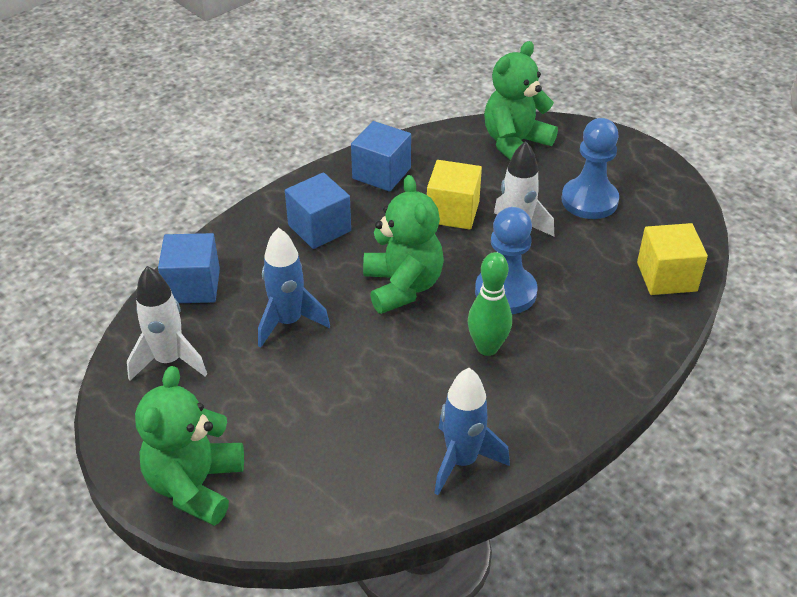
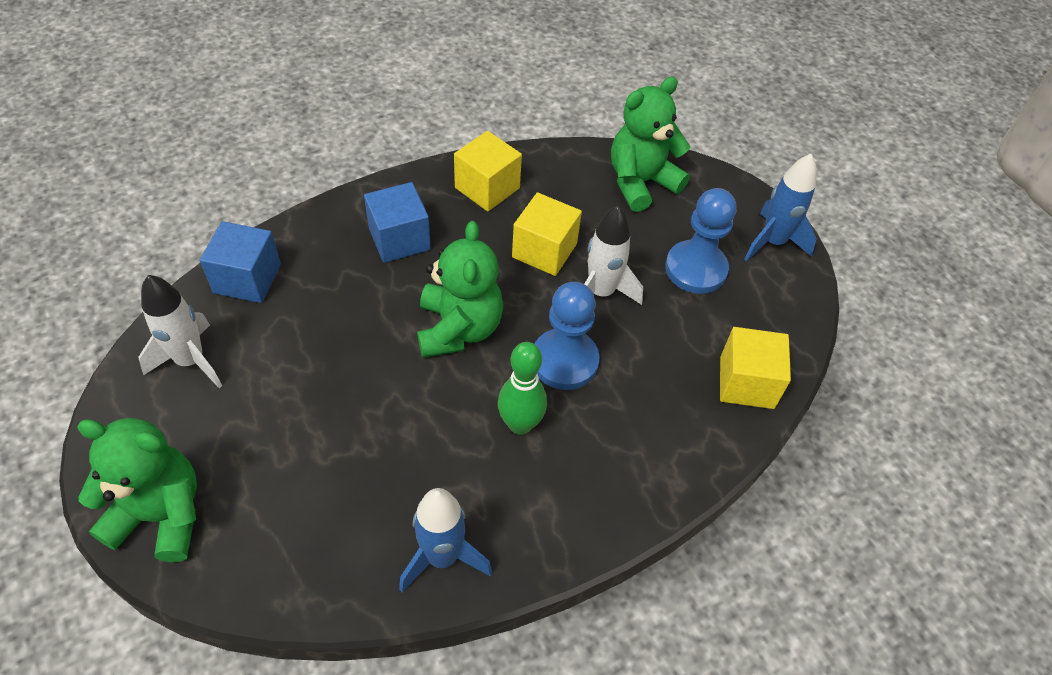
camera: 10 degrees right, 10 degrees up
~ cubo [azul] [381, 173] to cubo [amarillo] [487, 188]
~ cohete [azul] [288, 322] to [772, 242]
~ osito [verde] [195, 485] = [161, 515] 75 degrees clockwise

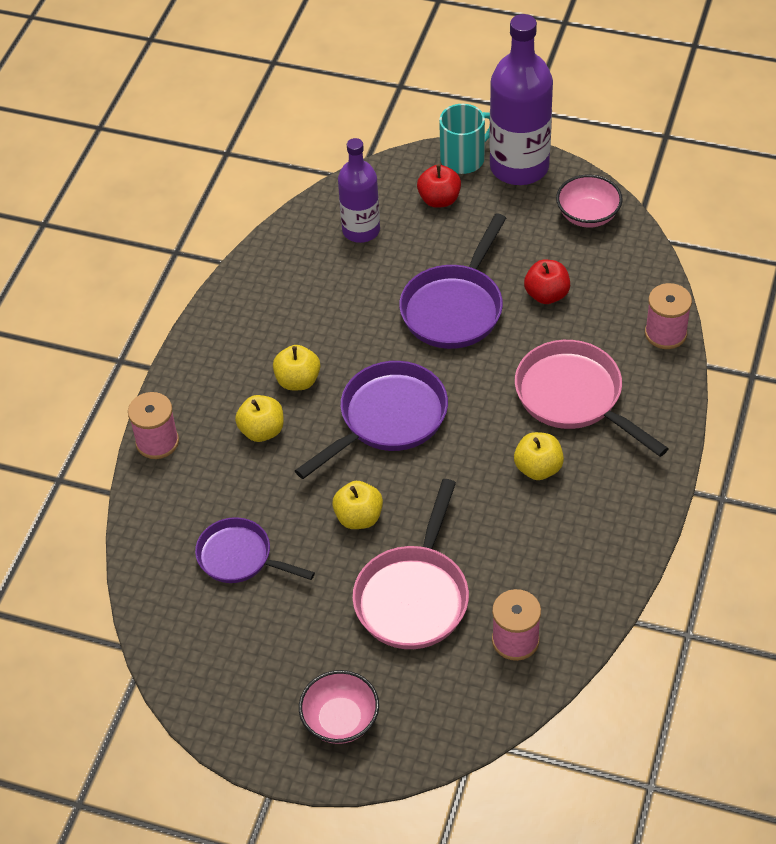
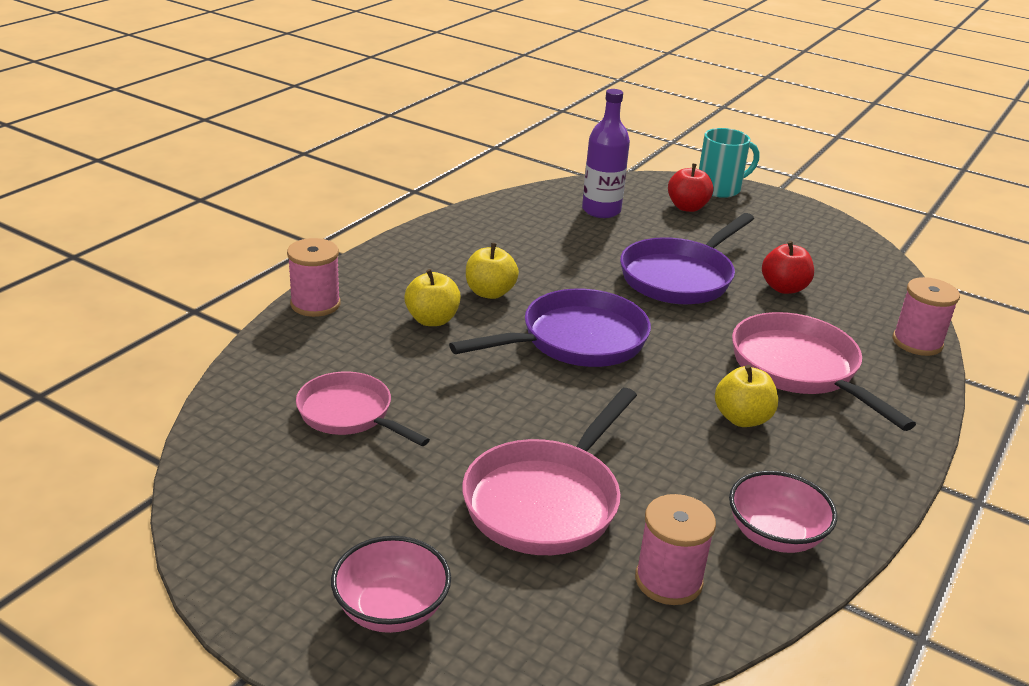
camera: 10 degrees right, 20 degrees down
- botella [morado] [519, 167]
~ cuenco [rosa] [588, 215] to [775, 535]
- manzana [amarillo] [359, 517]
~ sartén [morado] [240, 557] to sartén [rosa] [350, 414]

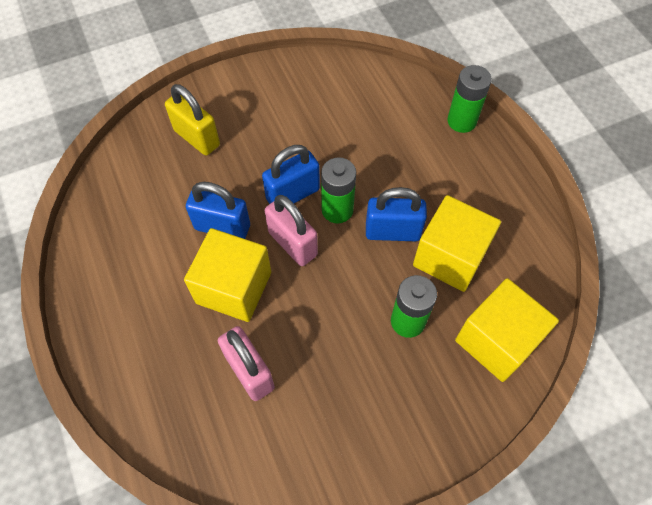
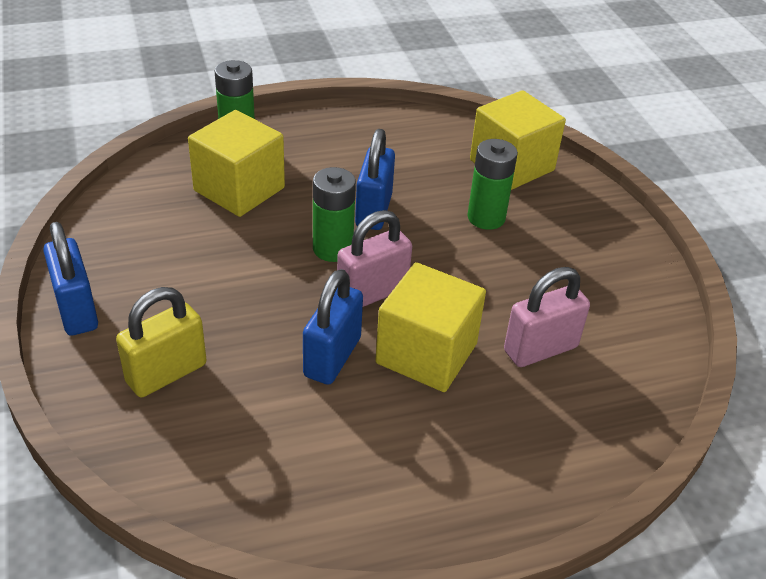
camera: 85 degrees left, 20 degrees down
~ candado [azul] [293, 194] to [76, 310]
~ cubo [amarillo] [450, 257] to [239, 189]

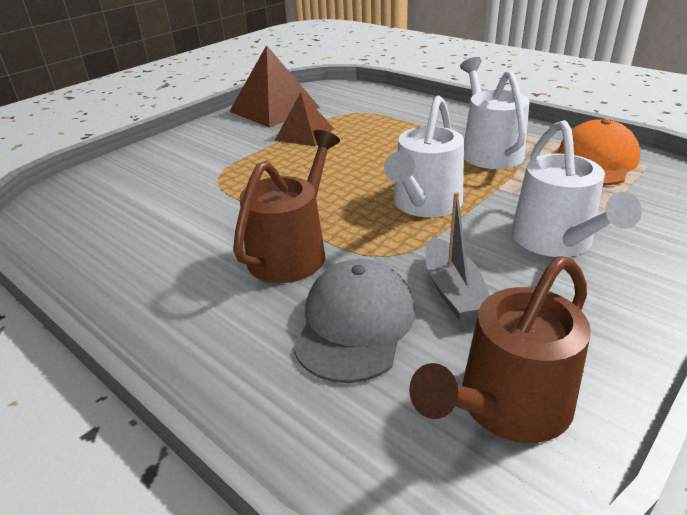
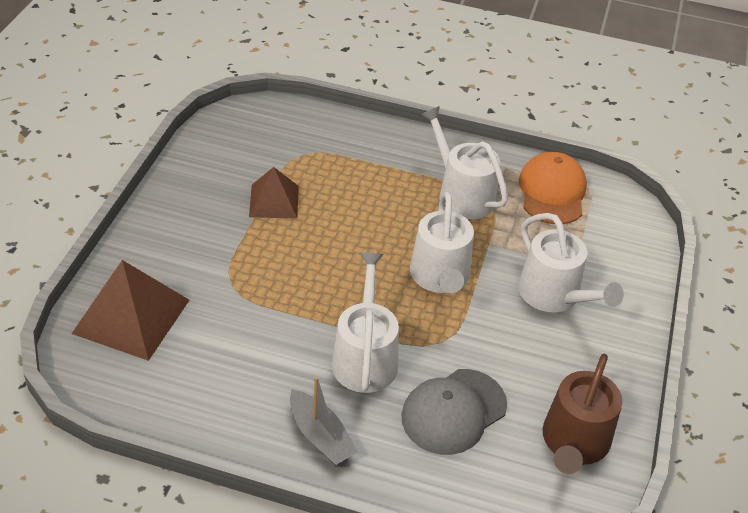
camera: 30 degrees left, 10 degrees up
~ pirámide [marrón] [274, 109] to [131, 316]
~ regadera [marrón] [292, 251] to regadera [blanco] [365, 357]
~ barco [gris] [453, 290] to [320, 436]
~ gorra [gris] [355, 324] = [453, 411] 120 degrees counterclockwise

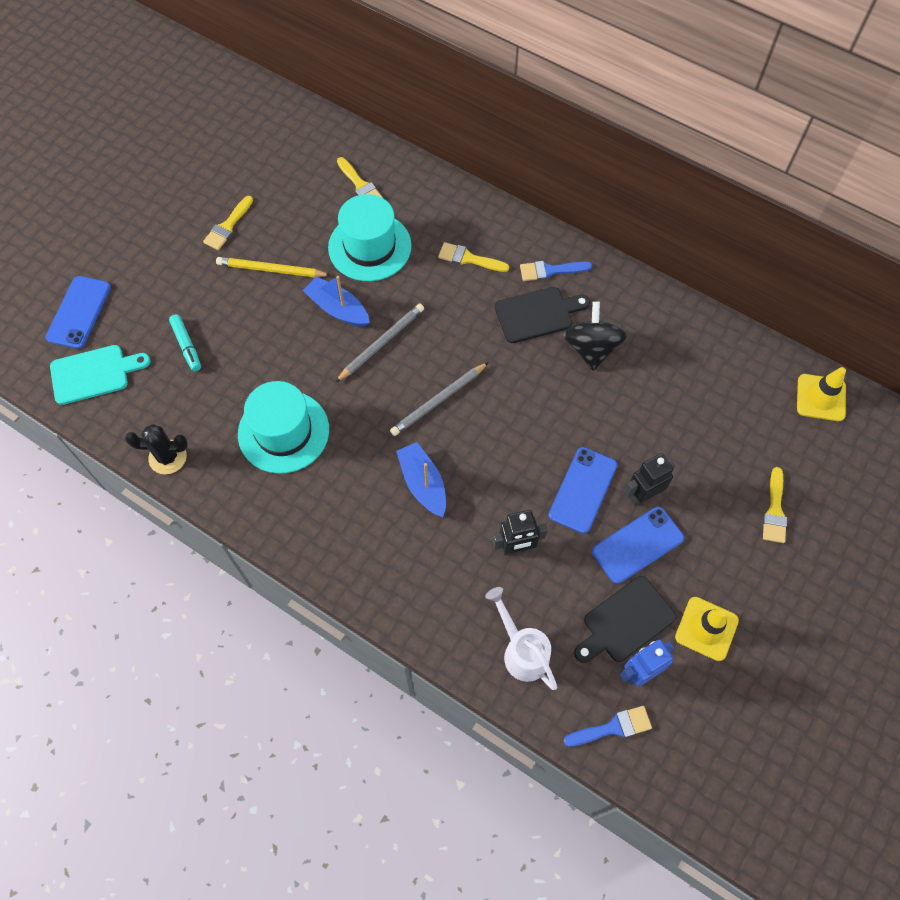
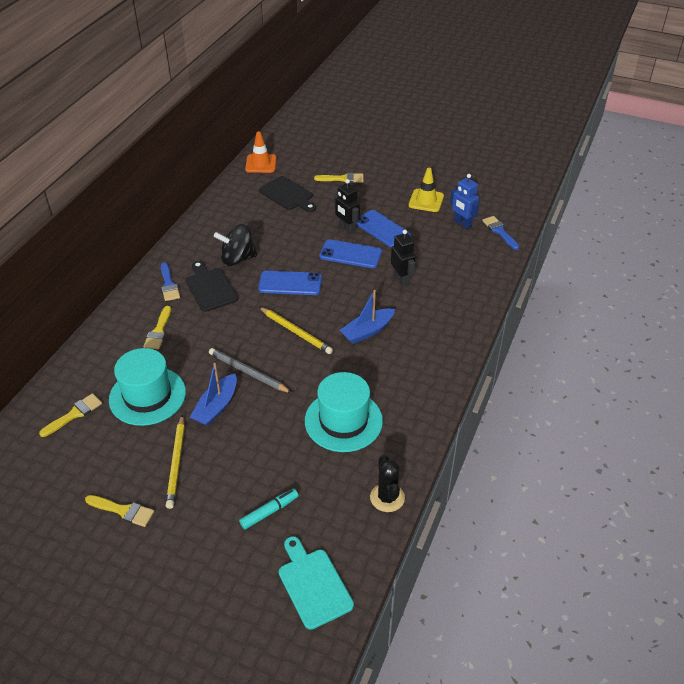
camera: 100 degrees left, 20 degrees down
~ móvil [azul] [79, 312] to [290, 283]
~ lápiz [gris] [439, 401] to lápiz [amarillo] [296, 332]
~ cono de tráfico [amarillo] [821, 398] to cono de tráfico [naranja] [261, 164]
~ tabla de cortar [negro] [625, 621] to [288, 195]
- regadera [blanco] [521, 651]

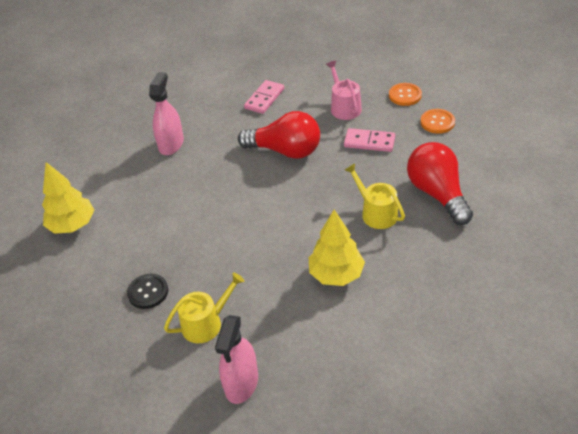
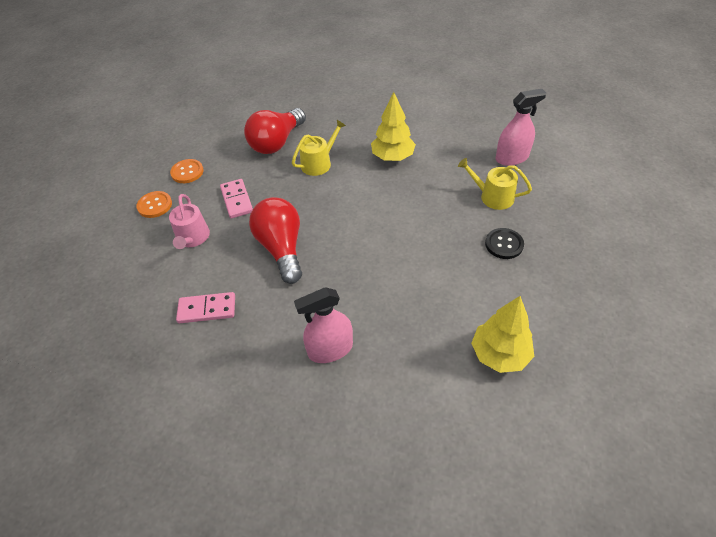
camera: 125 degrees left, 5 degrees up
~ regadera [rosa] [344, 107] = [192, 238] 45 degrees counterclockwise
~ regadera [amarillo] [376, 213] = [319, 163] 150 degrees counterclockwise

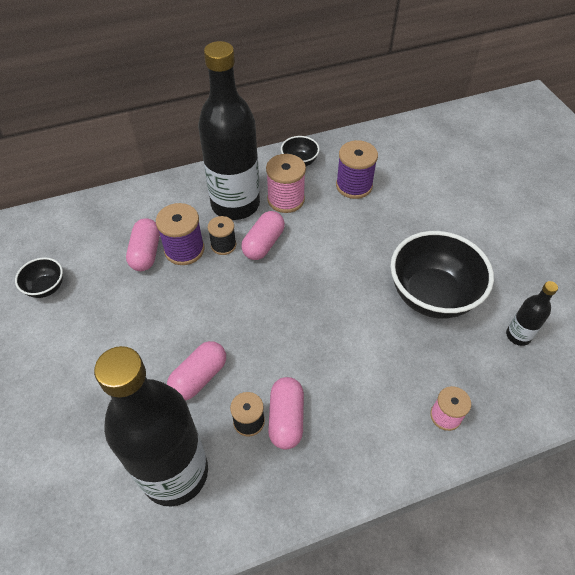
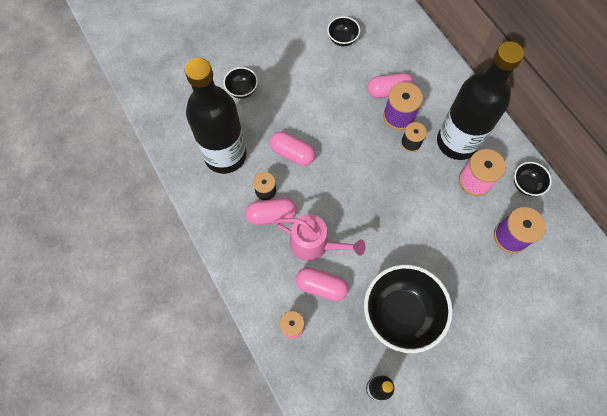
camera: 80 degrees right, 15 degrees up
~ cápsula [rosa] [263, 243] to [321, 286]
+ cuenco [negro] [242, 90]
+ regadera [rosa] [315, 244]

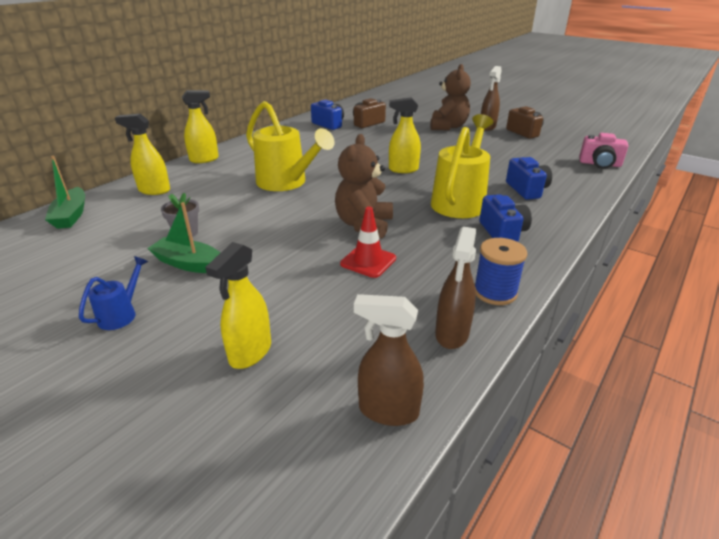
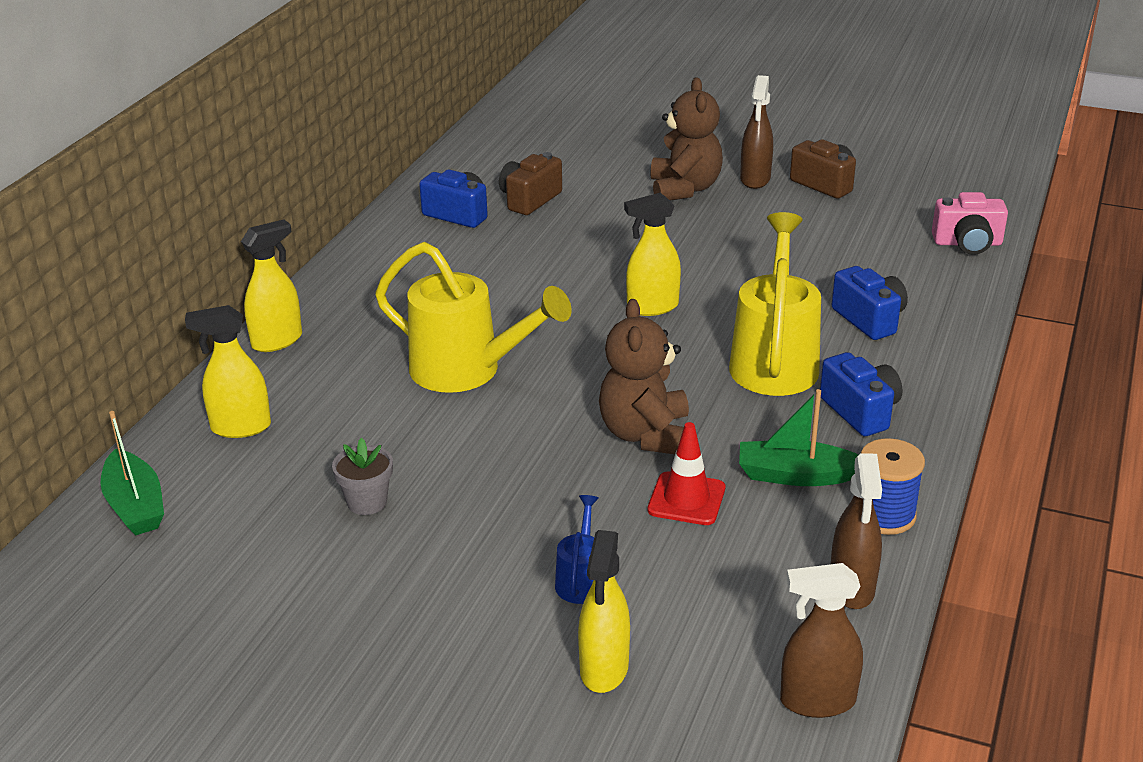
camera: 15 degrees left, 0 degrees up
~ barco [verde] [189, 264] to [795, 475]
~ regadera [azul] [121, 314] to [581, 580]

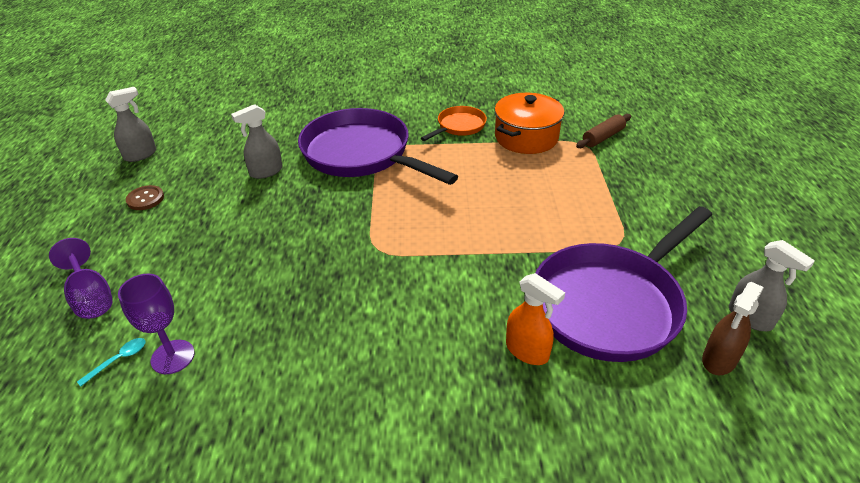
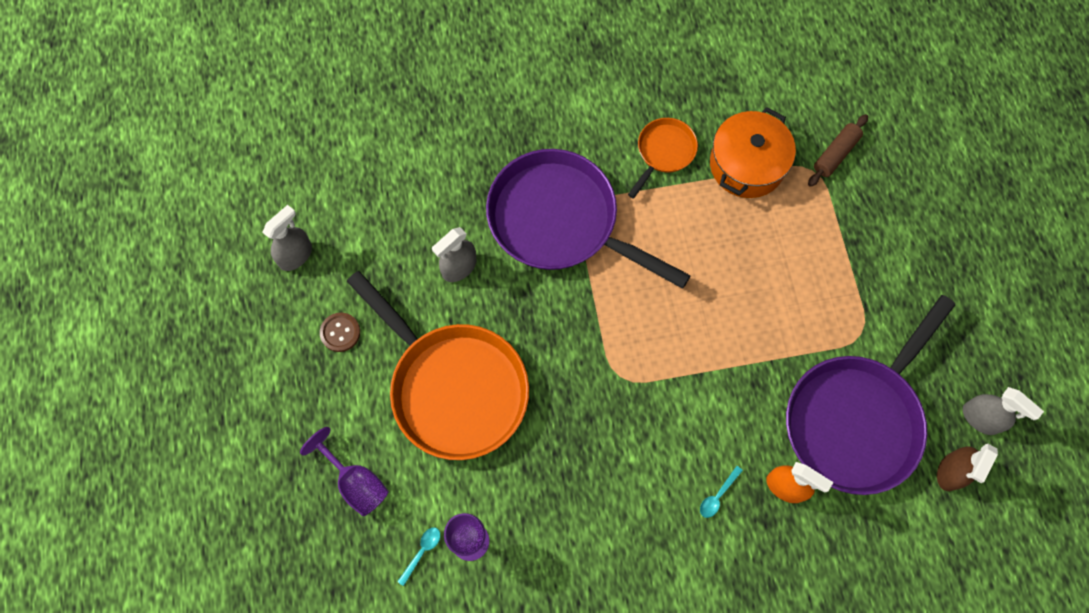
camera: 10 degrees left, 30 degrees up
+ sartén [naranja] [453, 387]
+ cuchara [turquesa] [718, 496]

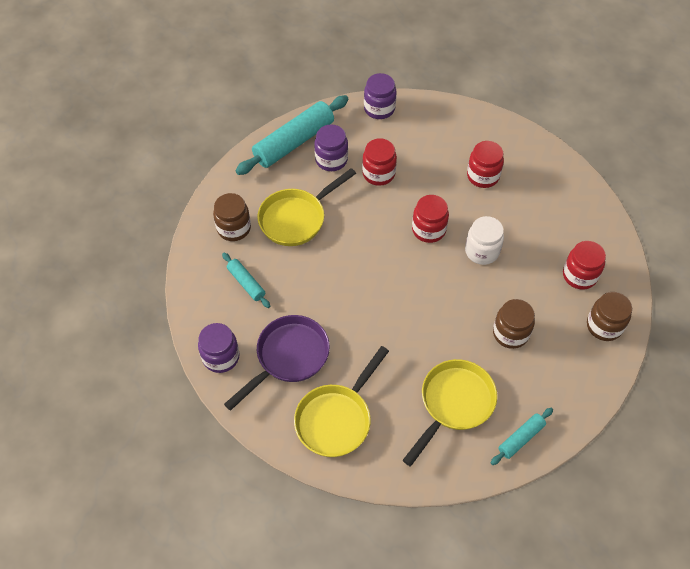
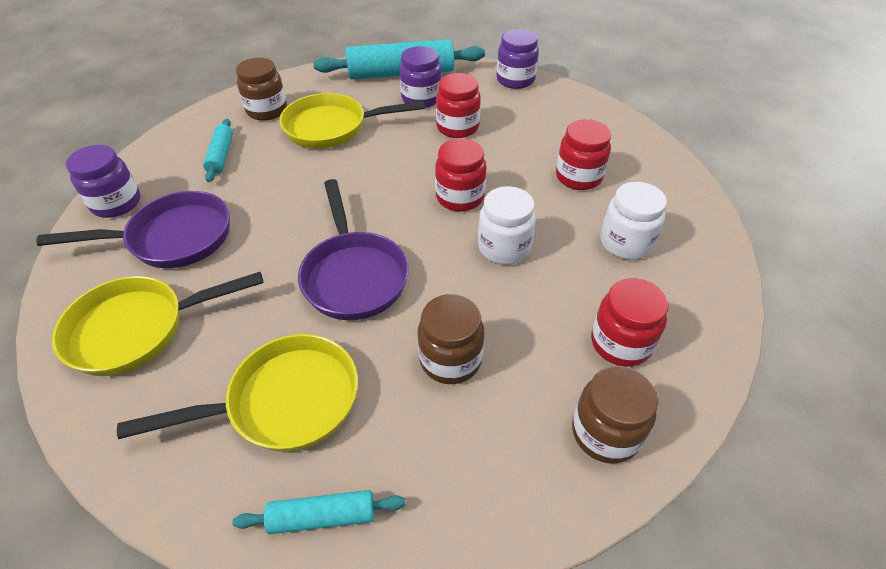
camera: 35 degrees right, 10 degrees down
+ sartén [morado] [353, 275]
+ tarro [blanco] [625, 243]

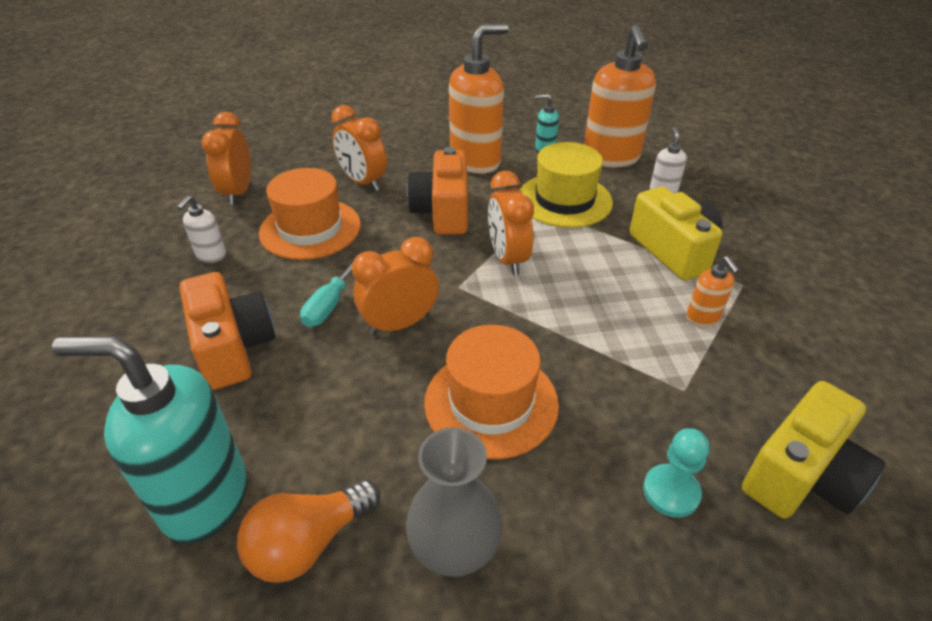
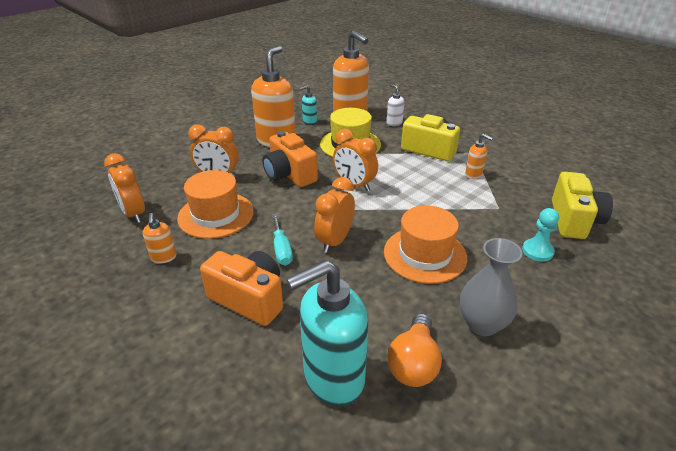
camera: 35 degrees left, 5 degrees down
~ dispensador de jabón [blanco] [211, 256] to dispensador de jabón [naranja] [164, 257]

